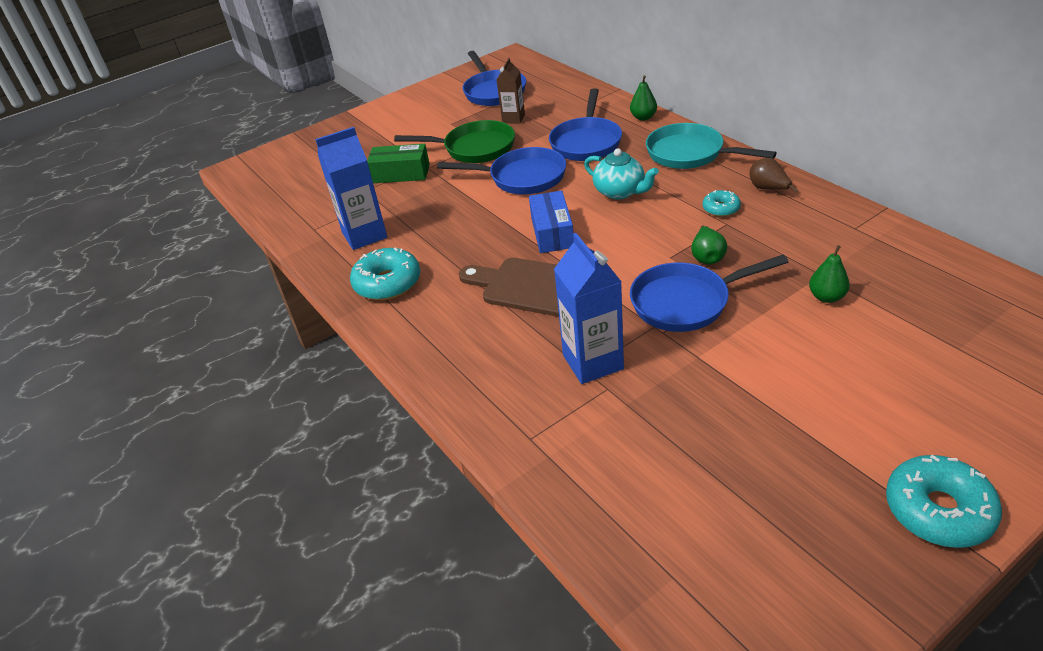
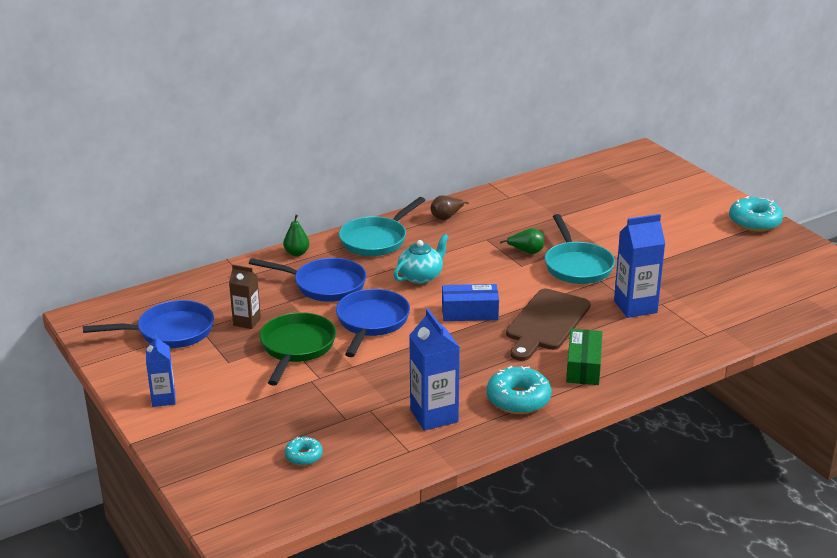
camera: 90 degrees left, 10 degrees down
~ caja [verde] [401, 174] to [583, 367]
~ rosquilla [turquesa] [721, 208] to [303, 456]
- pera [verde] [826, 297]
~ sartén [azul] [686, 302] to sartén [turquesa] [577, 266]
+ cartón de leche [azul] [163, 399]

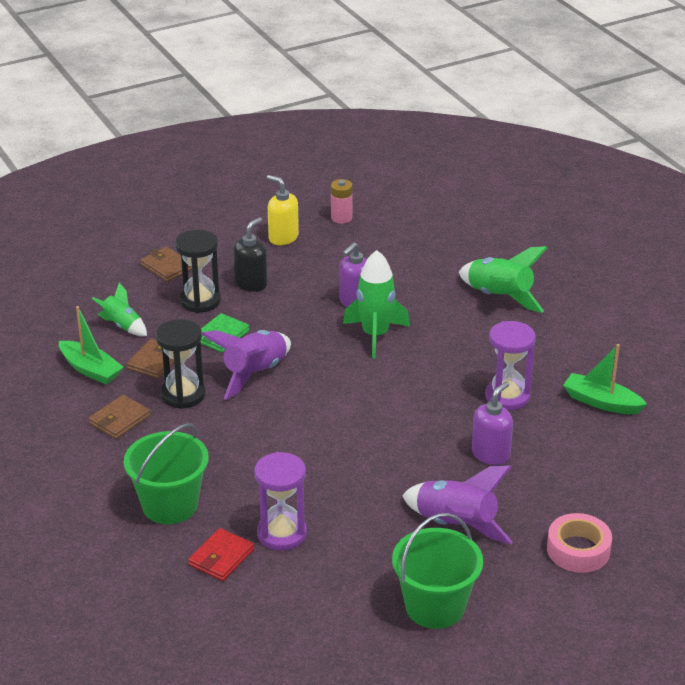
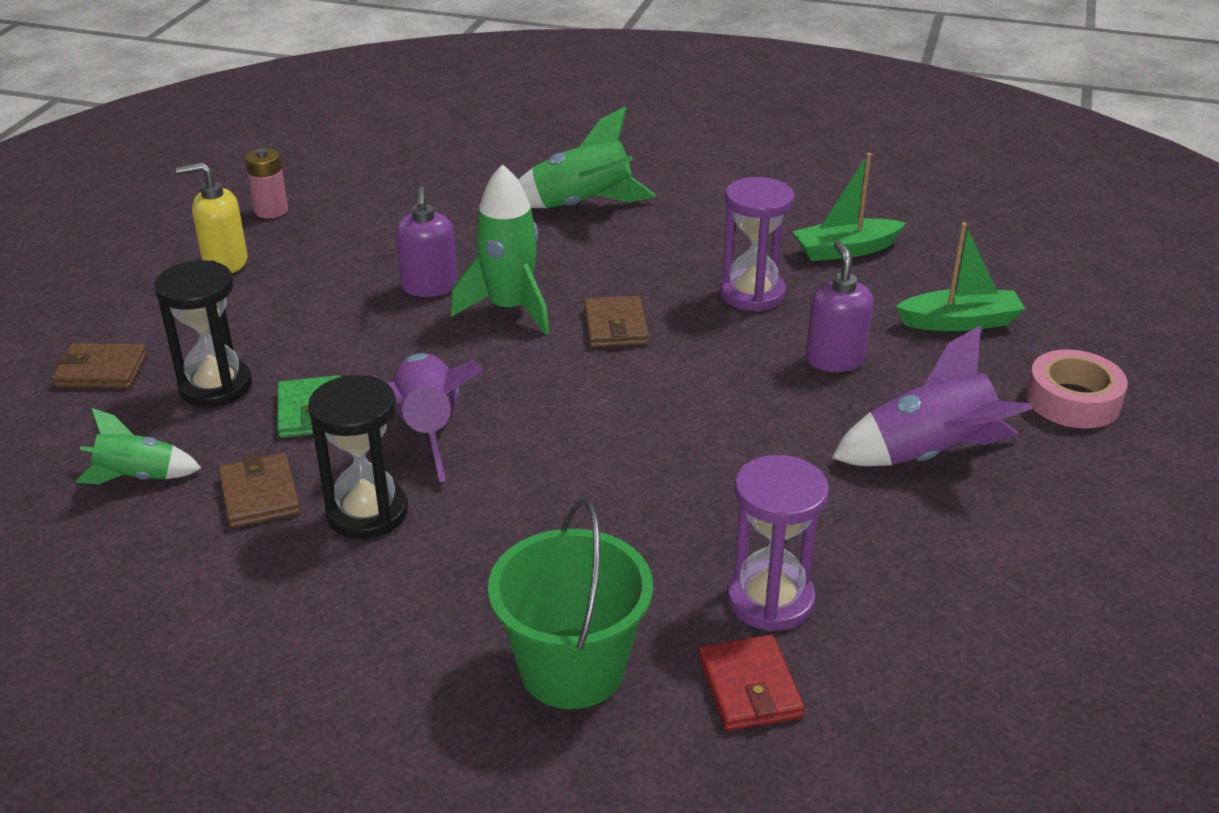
camera: 45 degrees left, 0 degrees up
- dispensador de jabón [negro] [251, 283]
~ barco [verde] [90, 369] to [959, 322]
~ cartera [marrón] [119, 420] to [615, 326]
- balde [verde] [435, 606]

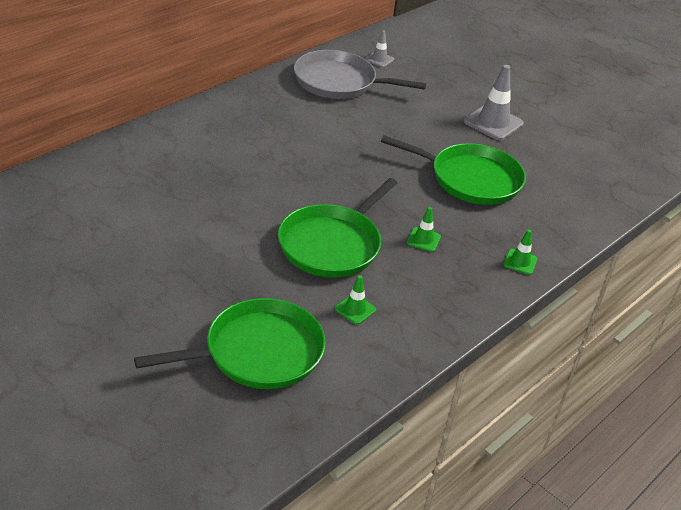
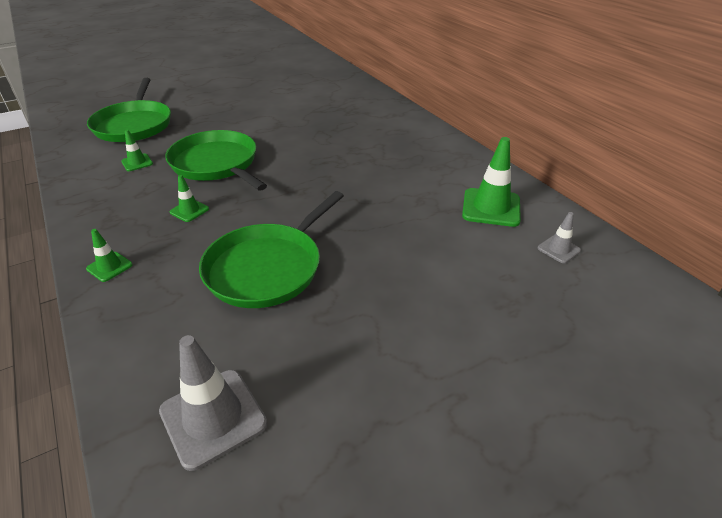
camera: 110 degrees right, 0 degrees up
~ sartén [gris] [339, 82] to cono de tráfico [verde] [491, 207]
~ cono de tráfico [gris] [493, 123] to [213, 417]

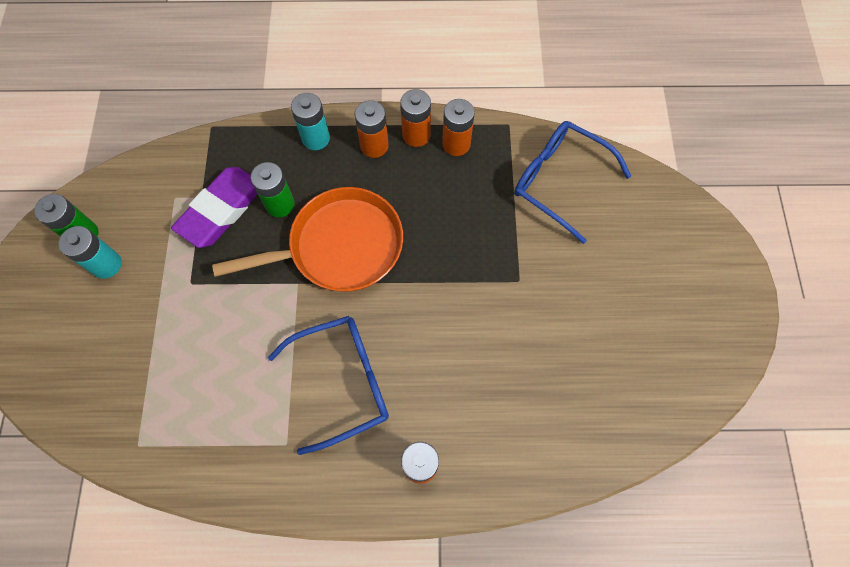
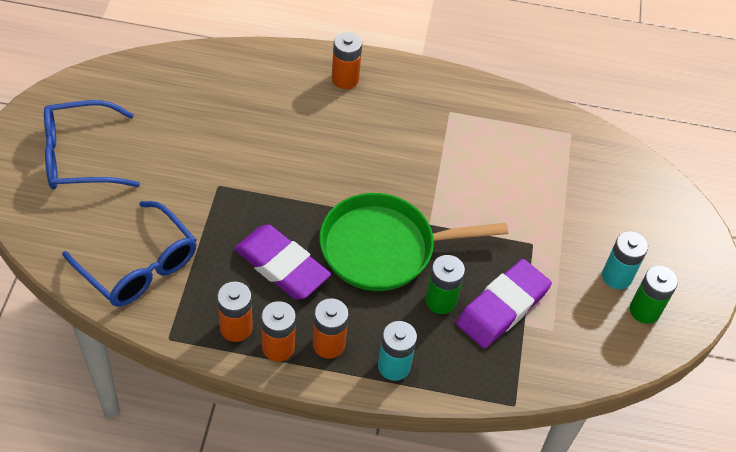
camera: 175 degrees left, 15 degrees down
~ sartén [naranja] [339, 247] to sartén [verde] [384, 248]
~ gafas [azul] [341, 382] to [81, 156]
+ goma de borrar [morado] [281, 266]

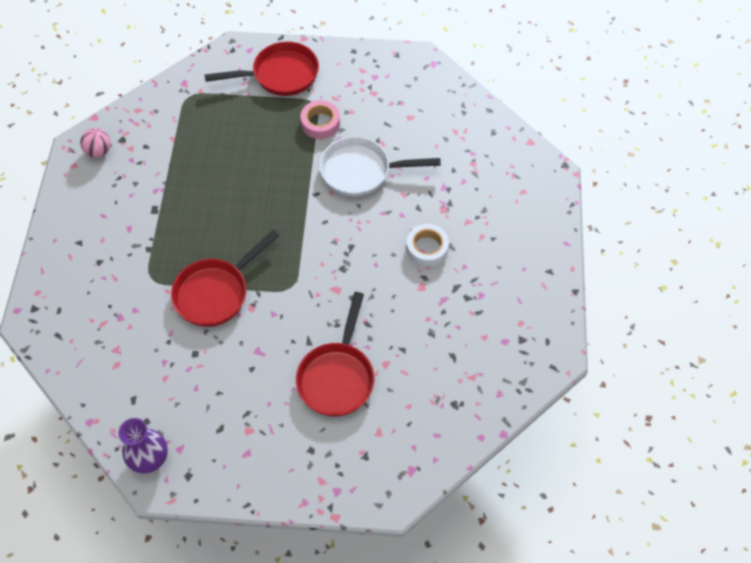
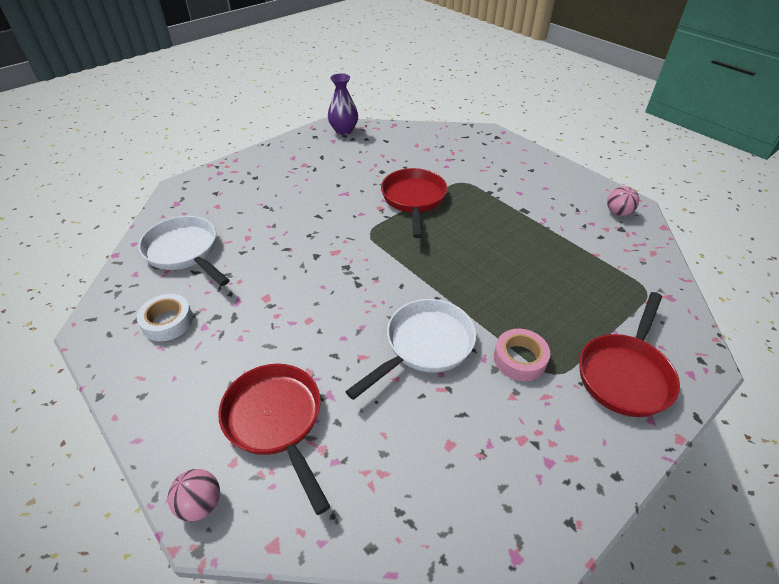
camera: 135 degrees right, 15 degrees down
~ cinta adhesiva [blanco] [427, 248] to [168, 322]
~ sartén [rojo] [337, 376] to [276, 421]
+ sartén [blanco] [185, 252]
+ pelota [rosa] [200, 504]

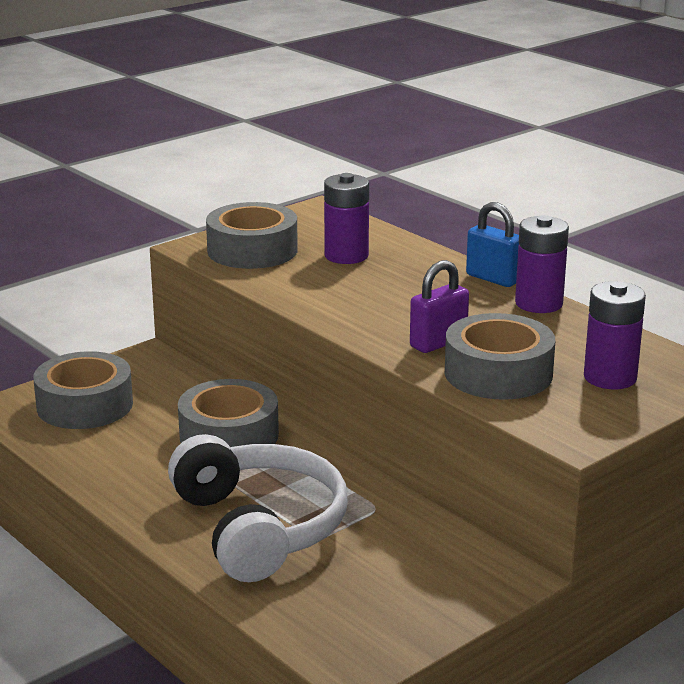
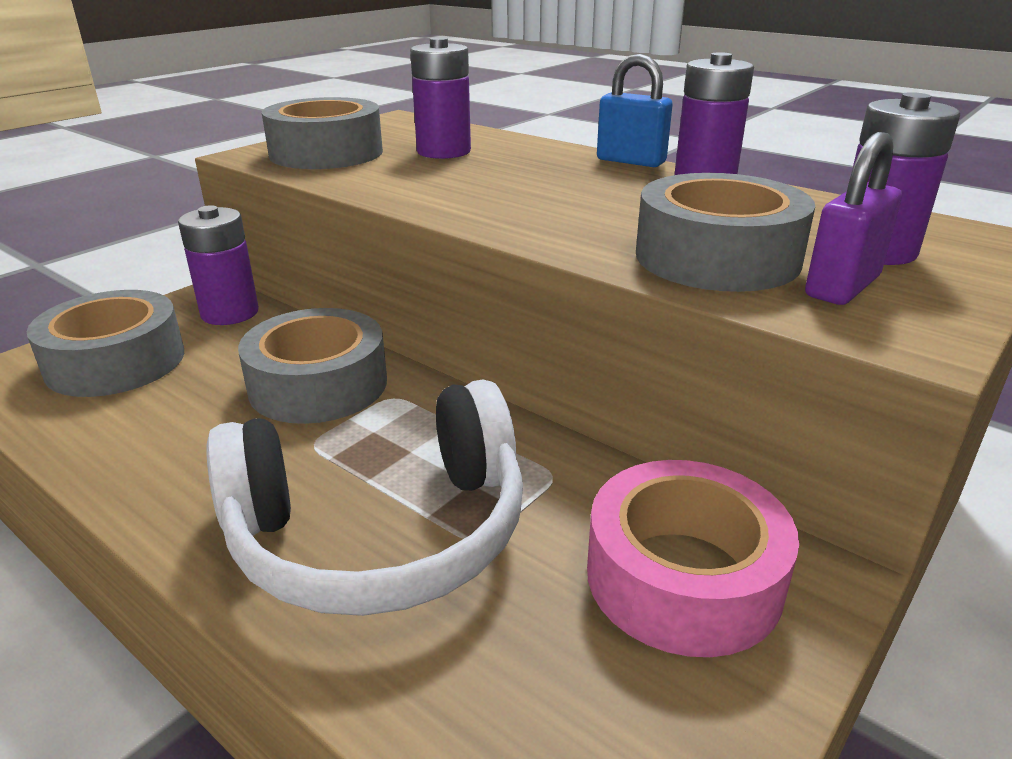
camera: 10 degrees left, 5 degrees up
~ candado [morado] [438, 343] to [842, 287]
~ auriculares [blanco] [259, 527] = [380, 532] 105 degrees clockwise
+ pila [morado] [230, 313]
+ cinta adhesiva [rosa] [683, 577]

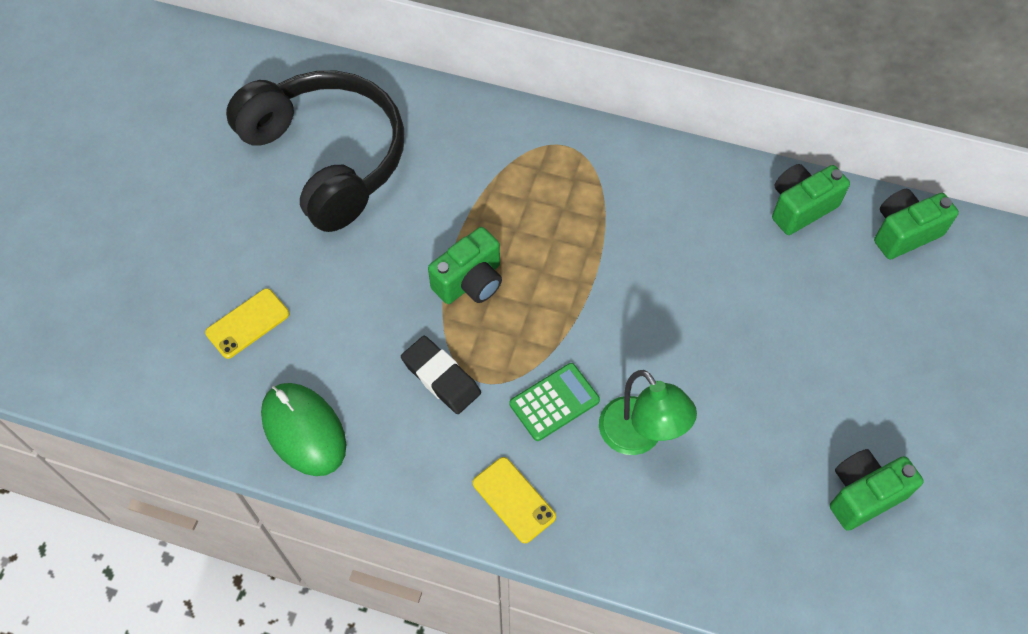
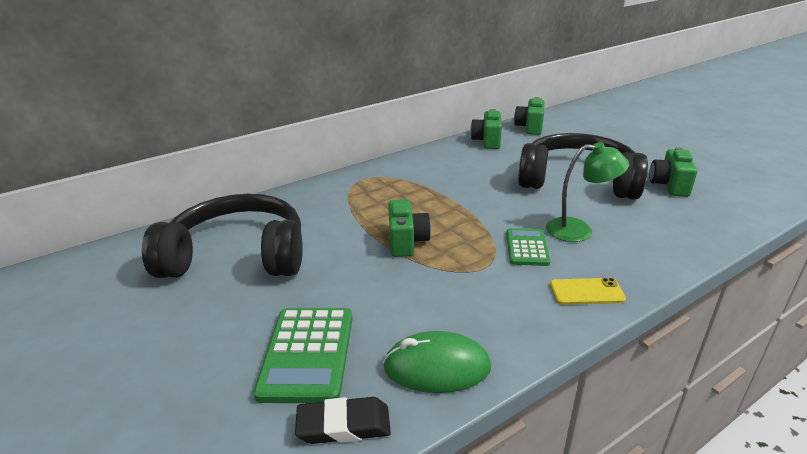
camera: 50 degrees left, 30 degrees down
~ móvil [amarillo] [248, 323] to calculadora [verde] [307, 354]
~ goma de borrar [negro] [441, 377] to [344, 425]
+ auriculares [negro] [577, 181]

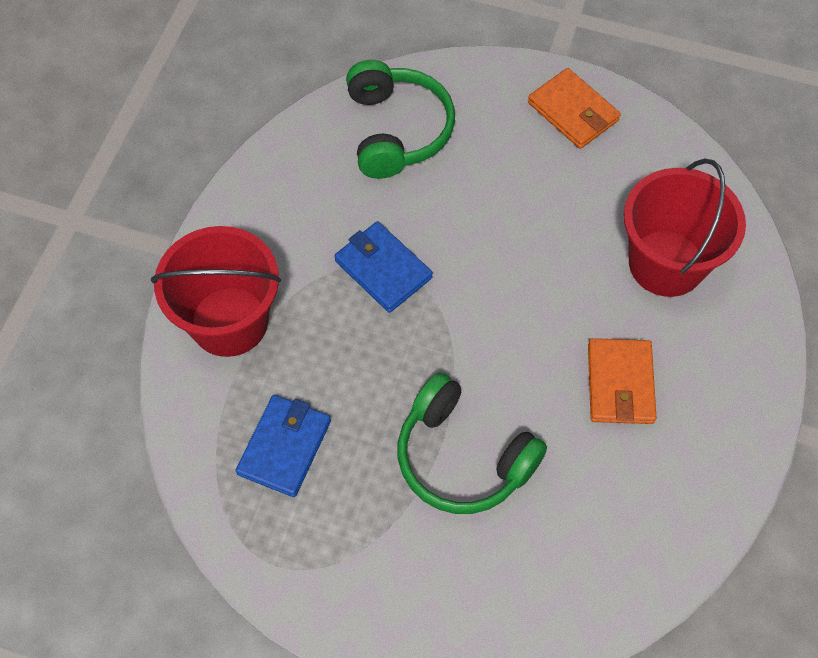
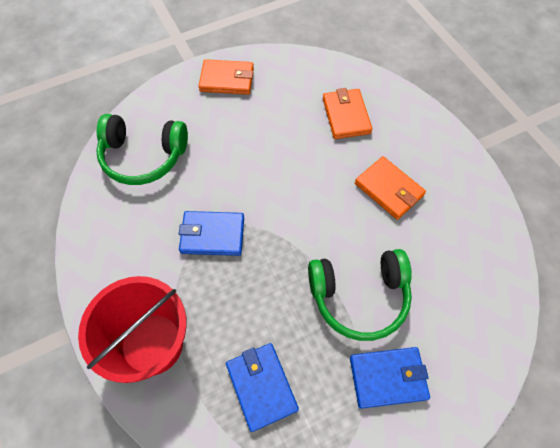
camera: 45 degrees left, 0 degrees up
~ auriculares [verde] [396, 130] = [143, 156] 150 degrees clockwise
~ balde [rojo] [666, 263] to cartera [naranja] [346, 116]
+ cartera [azul] [387, 378]

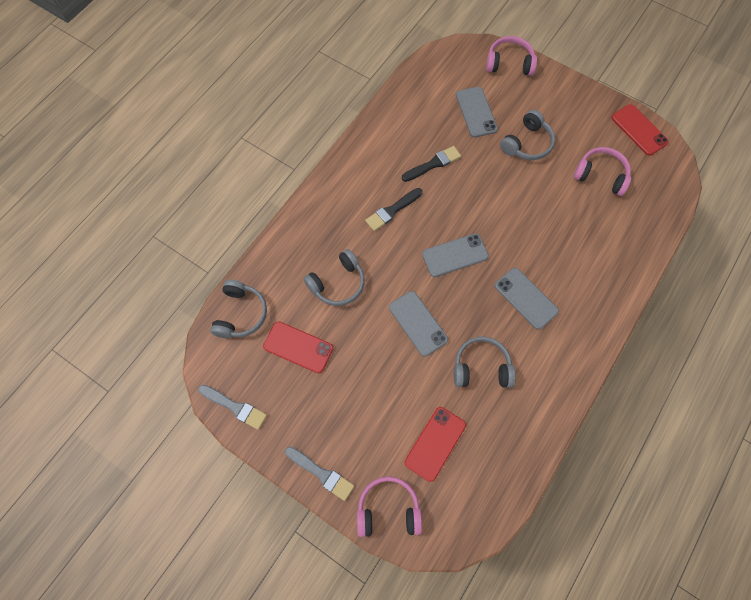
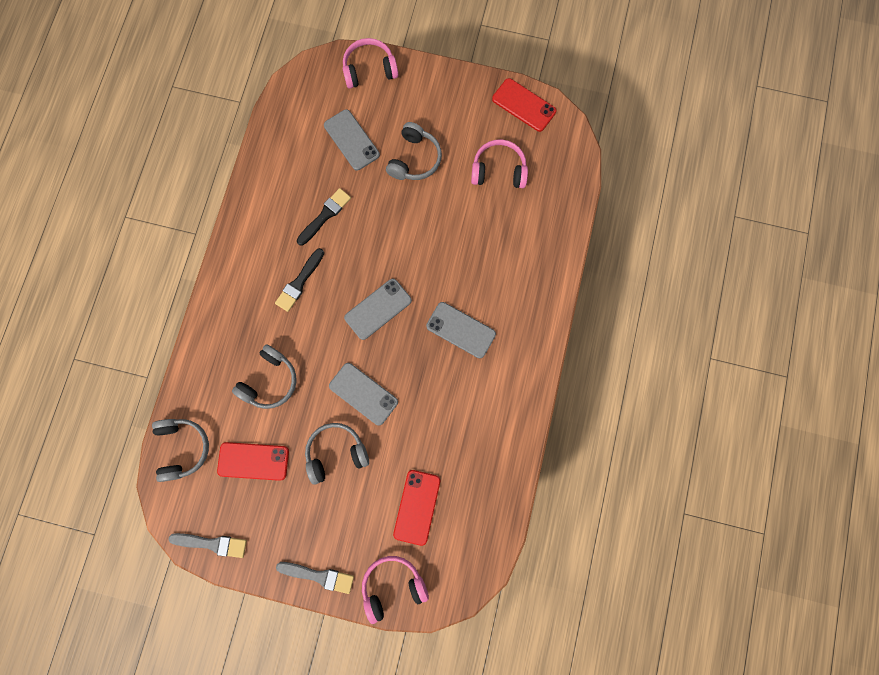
camera: 20 degrees left, 10 degrees up
~ auriculares [gris] [481, 367] to [336, 453]

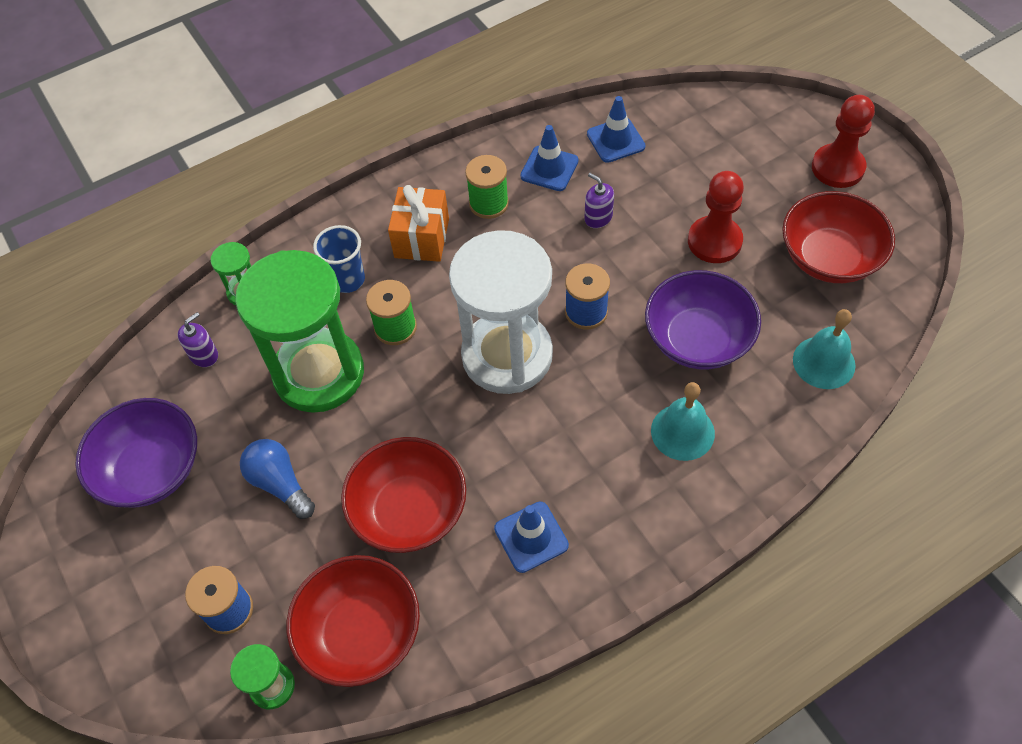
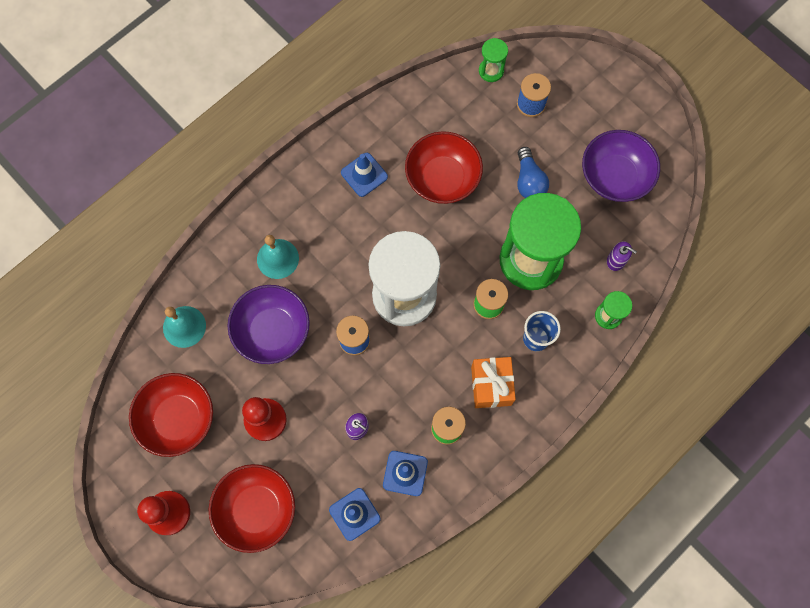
camera: 165 degrees right, 15 degrees up
~ dispensador de jabón [morado] [204, 355] = [616, 260] 90 degrees counterclockwise
~ bombilla [azul] [280, 483] = [529, 181] 45 degrees clockwise
~ cuenco [rojo] [360, 632] to [256, 509]

